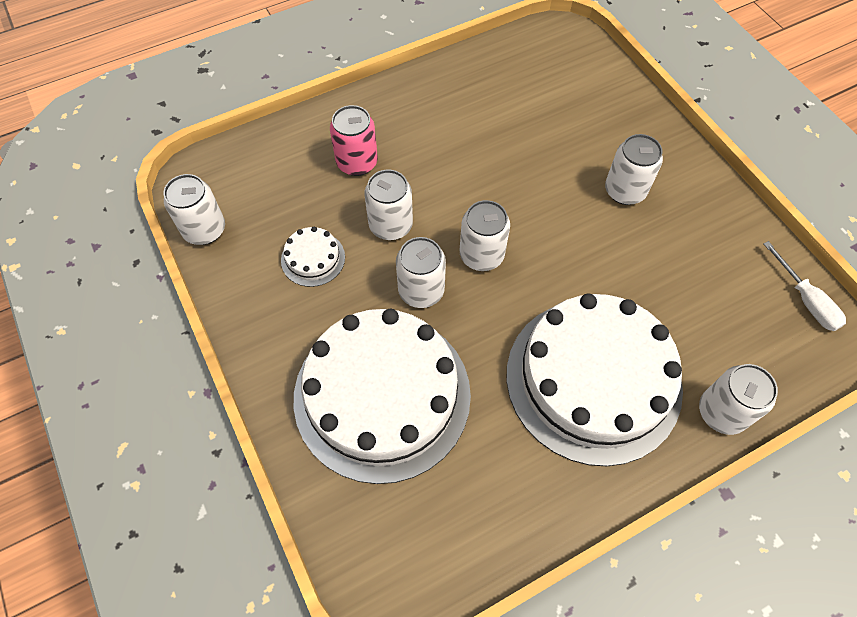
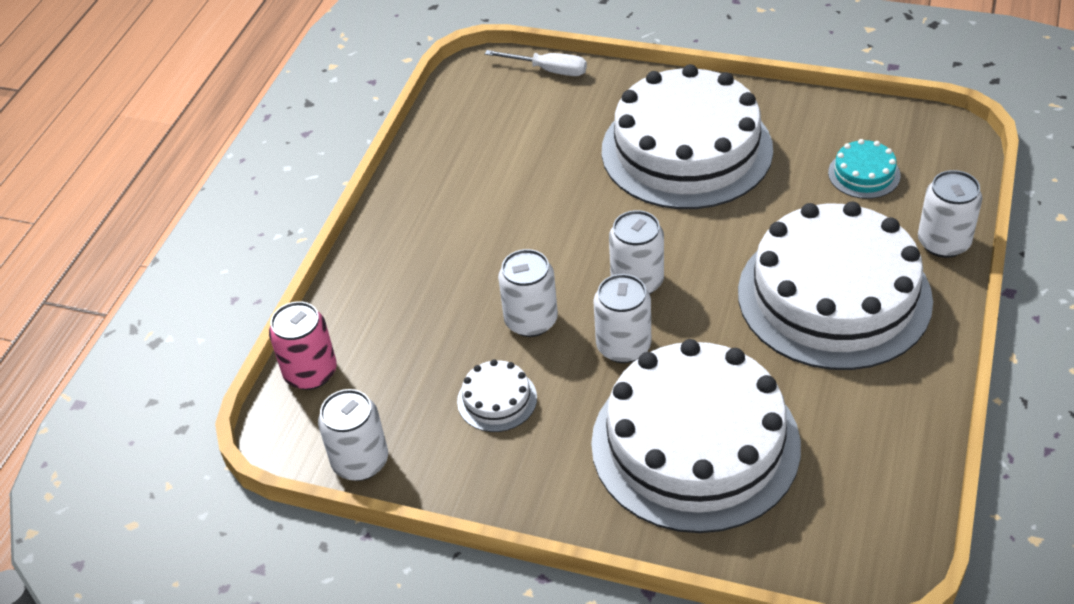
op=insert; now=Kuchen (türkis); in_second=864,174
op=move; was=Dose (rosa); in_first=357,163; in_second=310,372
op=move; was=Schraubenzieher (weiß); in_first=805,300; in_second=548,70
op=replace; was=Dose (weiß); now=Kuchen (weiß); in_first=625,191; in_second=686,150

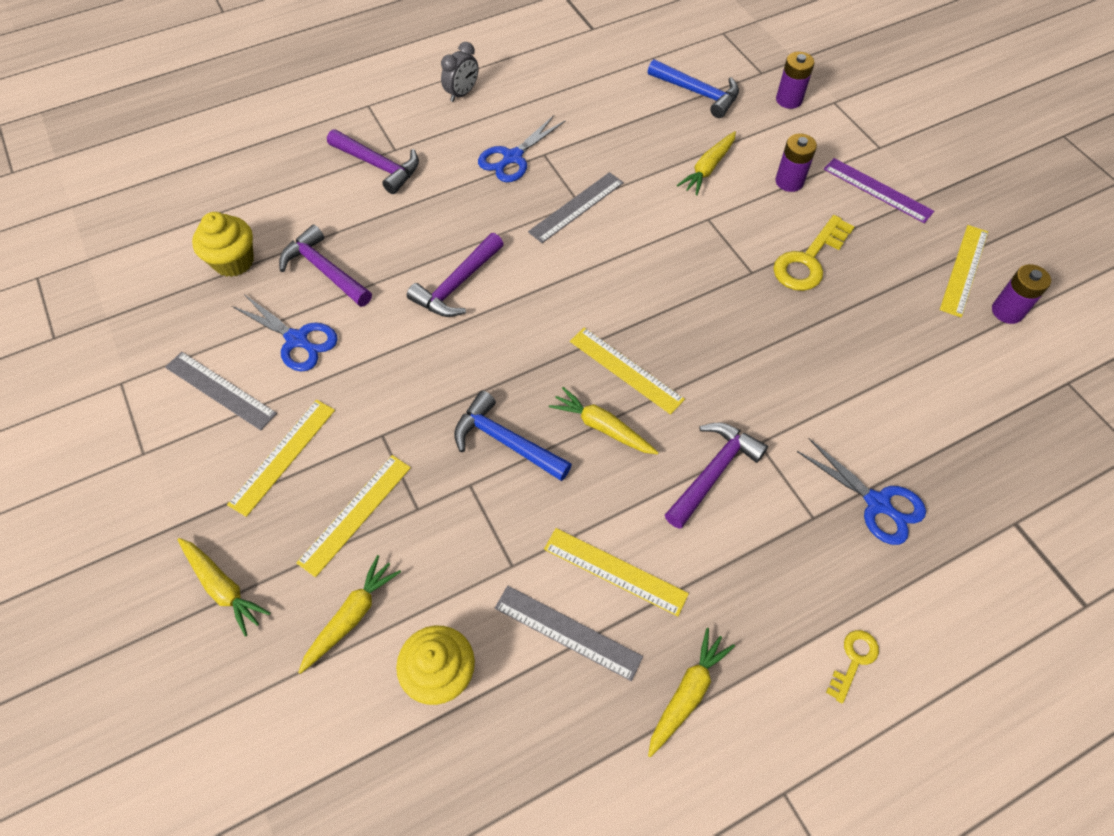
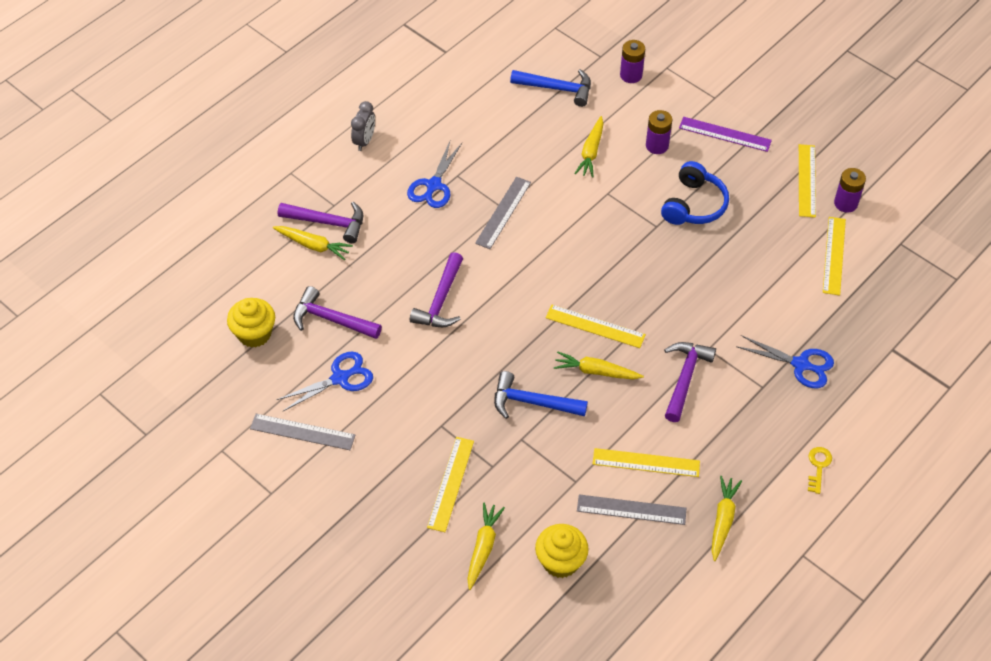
op=move; was=Karotte (gelb); in_first=223,587; in_second=313,245
op=move; was=Lineal (gelb); in_first=282,456; in_second=834,255
op=replace; was=Schlüssel (gelb); now=Kopfhörer (blau); in_first=808,260; in_second=694,205
op=rotate; was=Schere (blau); in_first=297,340; in_second=340,378; clockwise=-45

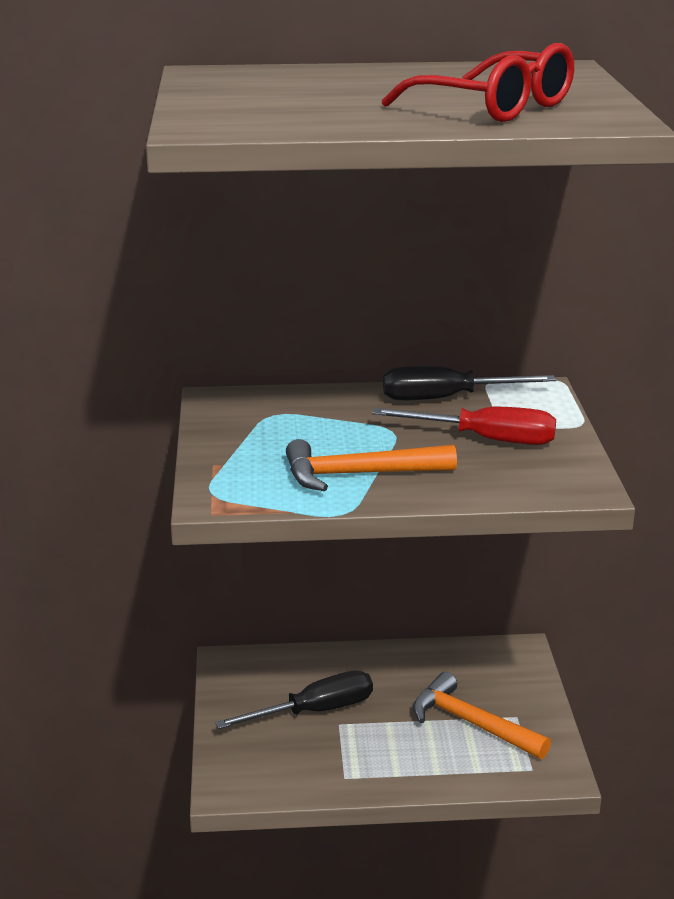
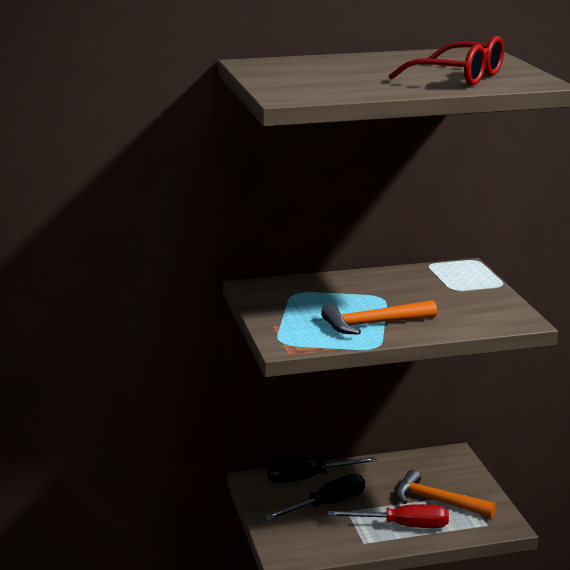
op=move; was=Schraubenzieher (rot); in_first=485,439; in_second=403,526
op=move; was=Schraubenzieher (schwarz); in_first=446,398; in_second=308,478

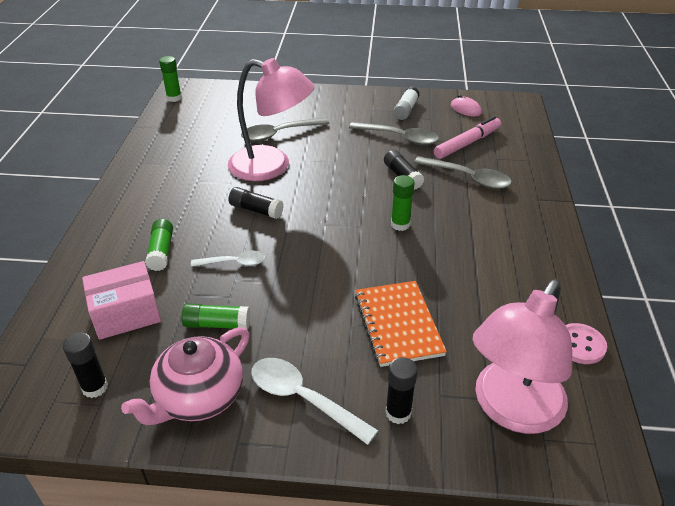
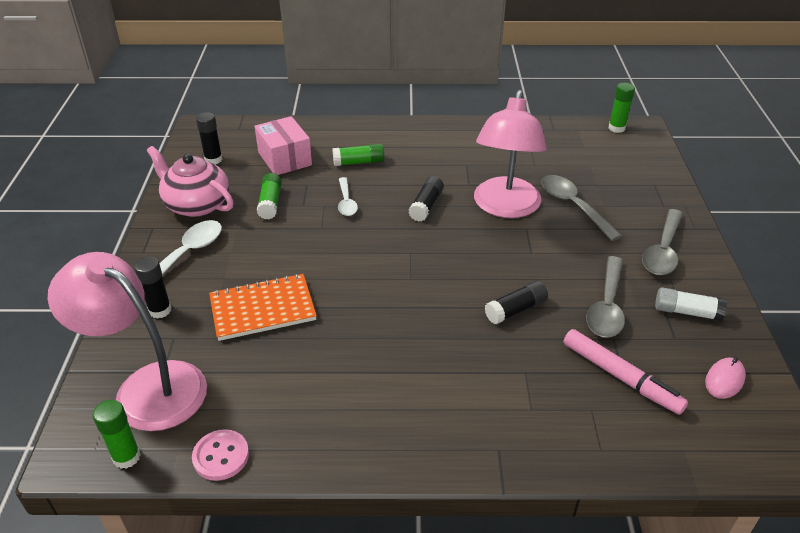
op=move; was=Klebestift (grün); in_first=400,224; in_second=126,457
op=move; was=Löffel (grau); in_first=468,178; in_second=663,251

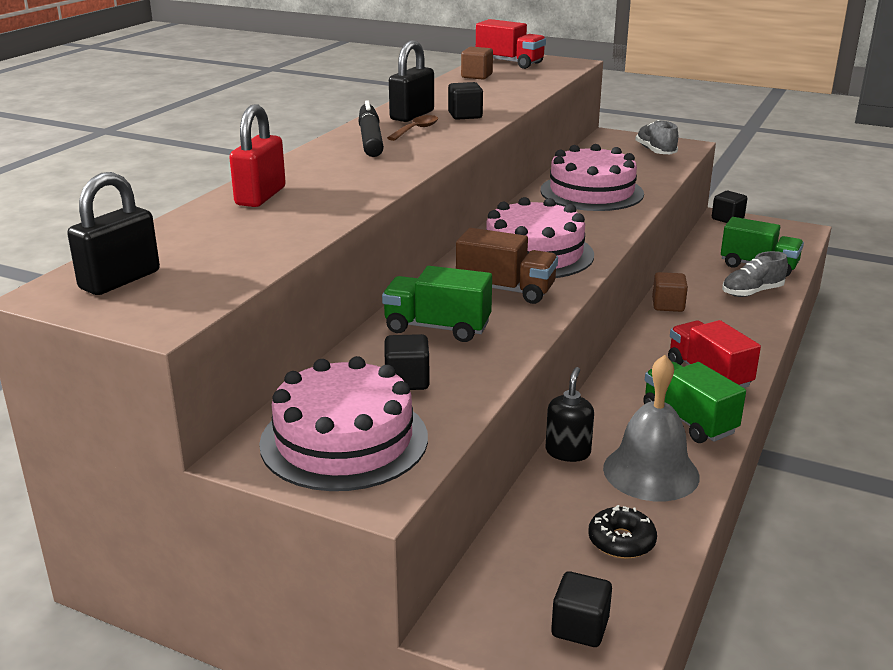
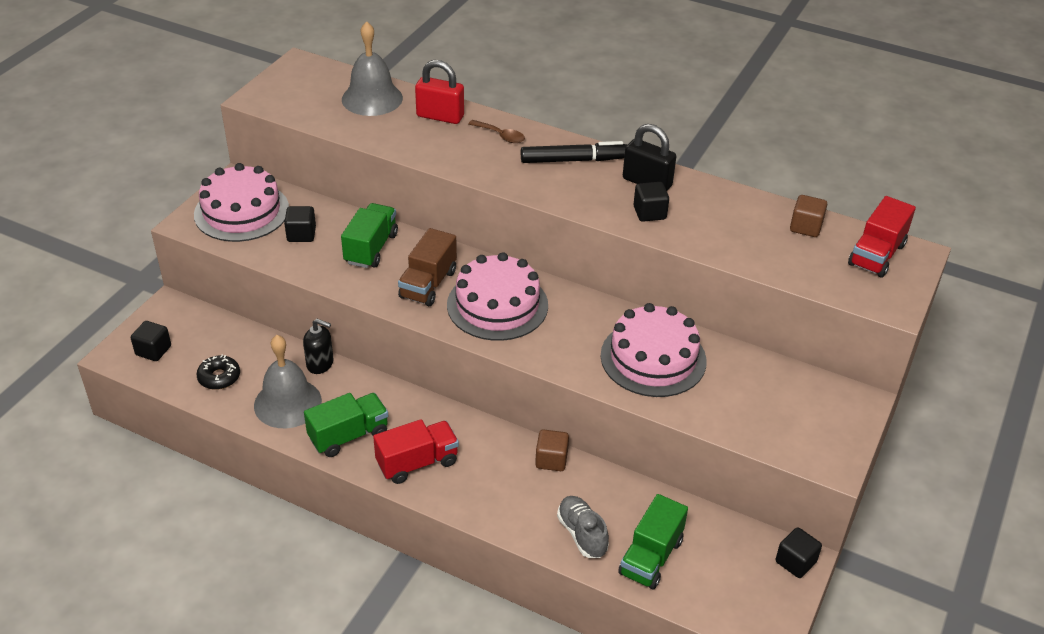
op=delete; was=Vorhängeschloss (schwarz); in_first=120,280
op=delete; was=Schuh (grau); in_first=655,151
op=insert; now=Glocke (grau); in_second=372,98
op=move; was=Löffel (braun); in_first=416,130; in_second=501,136

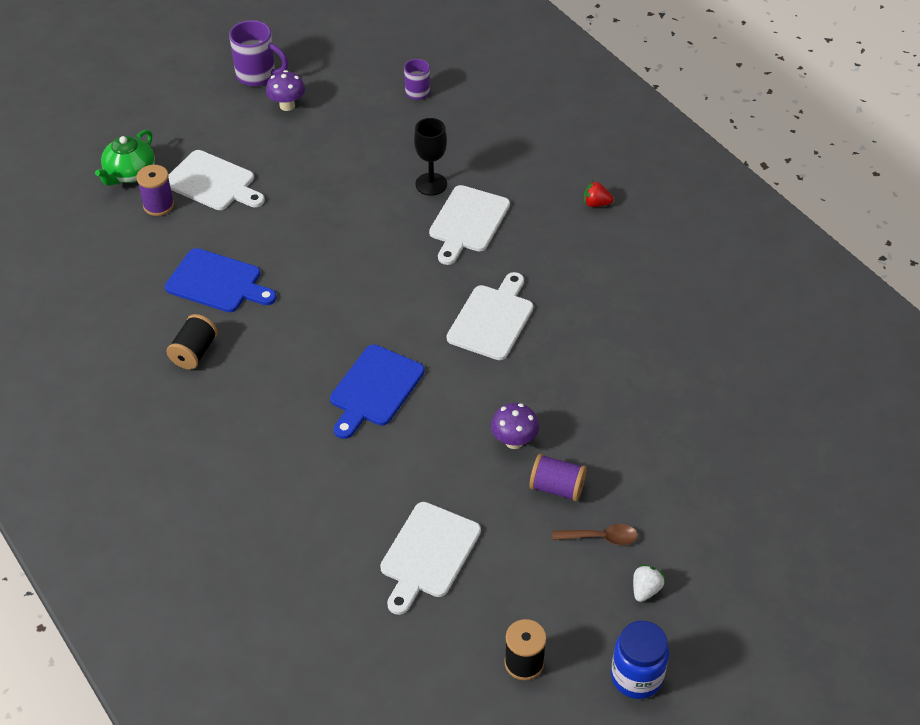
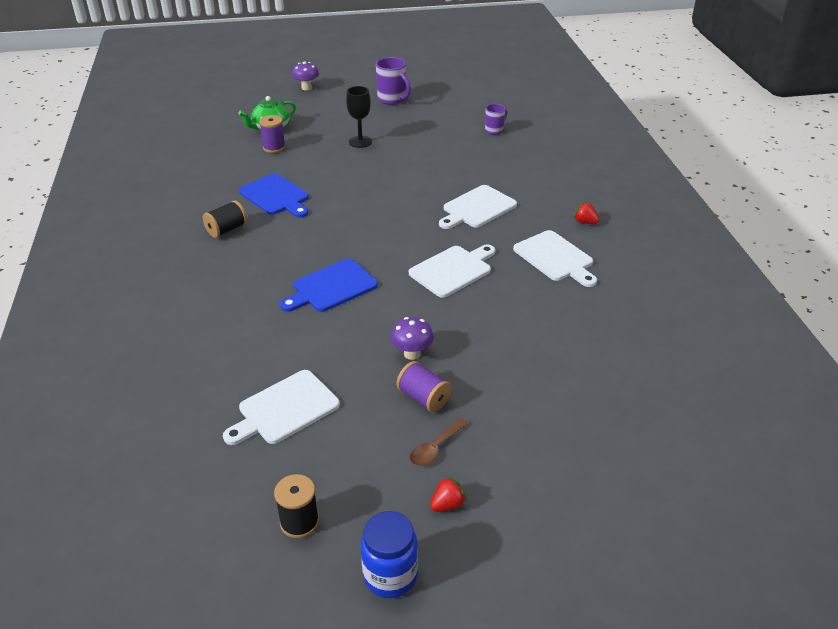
op=move; was=Schneidebrett (weiß); in_first=213,182; in_second=555,258
op=move; was=Pilz (lila); in_first=287,105; in_second=306,88
op=move; was=Kelch (schwarz); in_first=431,184; in_second=360,142
op=recolor; was=Erdbeere (weiß); now=Erdbeere (rot); in_first=645,590; in_second=447,504
op=rotate; was=Löffel (braun); in_first=601,537; in_second=435,448; clockwise=105

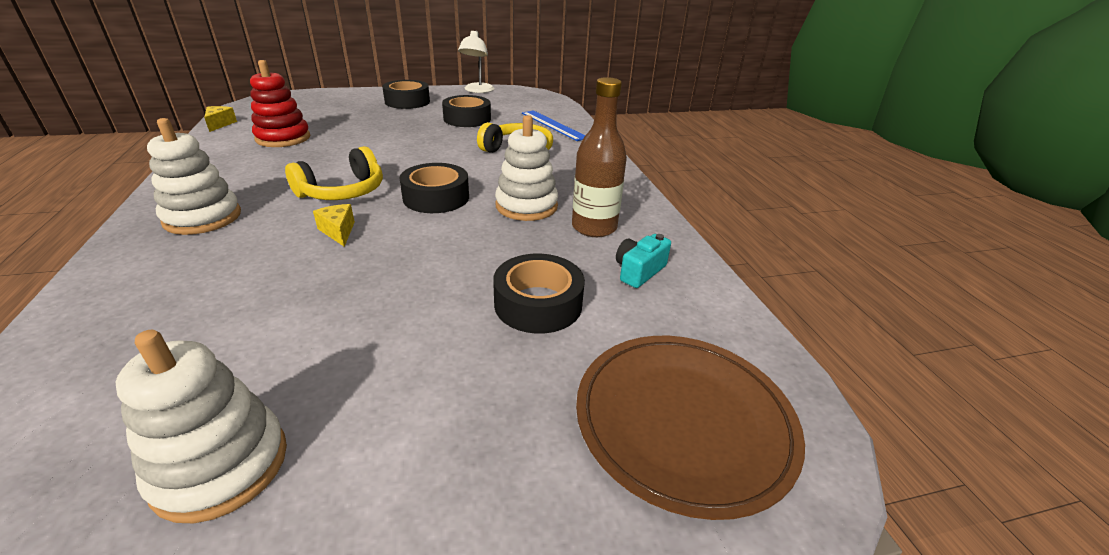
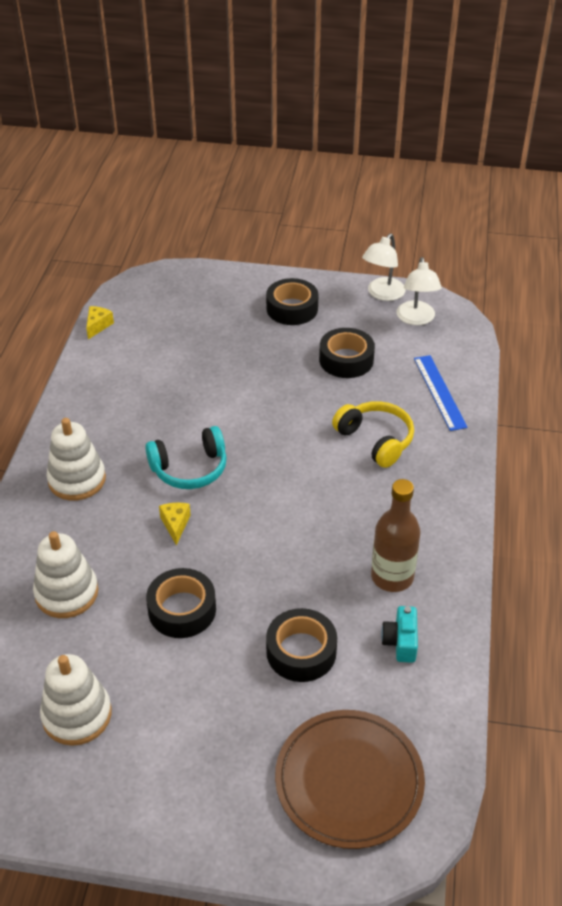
op=delete; was=Stapelspielzeug (rot); in_first=283,138
op=insert; now=Lampe (weiß); in_second=416,319
op=move; was=Klebeband (schwarz); in_first=436,197; in_second=182,610
op=move; was=Stapelspielzeug (weiß); in_first=526,206; in_second=67,593
op=recolor; was=Kopfhörer (gelb); now=Kopfhörer (türkis); in_first=343,191; in_second=190,469
op=rotate; was=Kamera (türkis); in_first=639,271; in_second=400,641; clockwise=-60

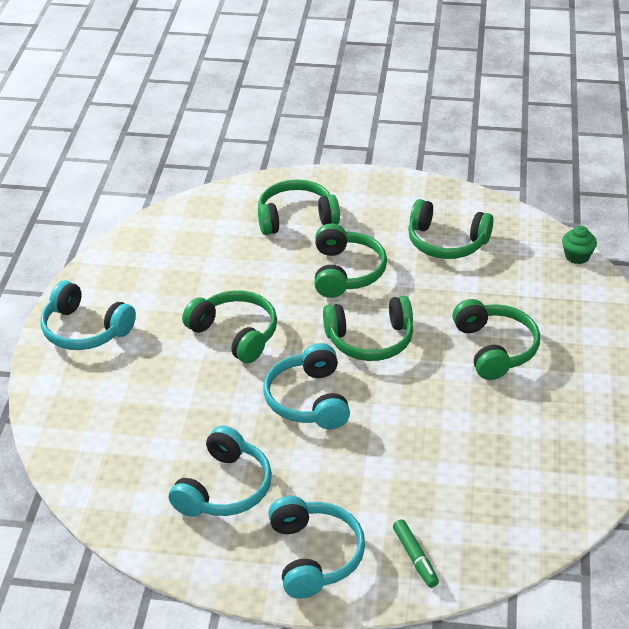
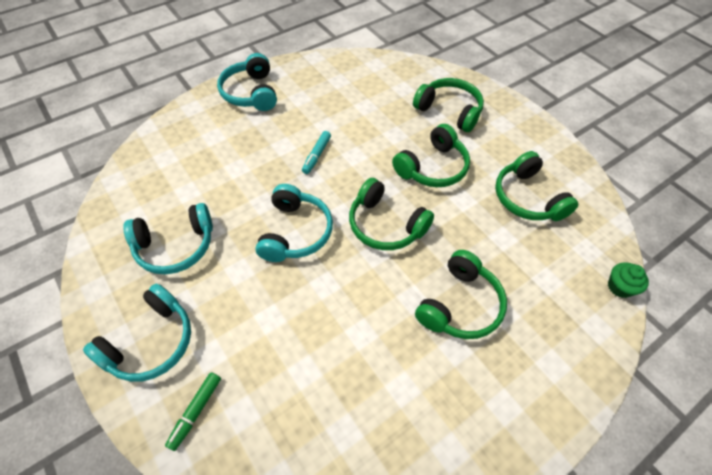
op=replace; was=Kopfhörer (grün); now=Filzstift (türkis); in_first=235,334; in_second=317,155
op=rotate; was=Kopfhörer (türkis); in_first=308,400; in_second=295,232; clockwise=150

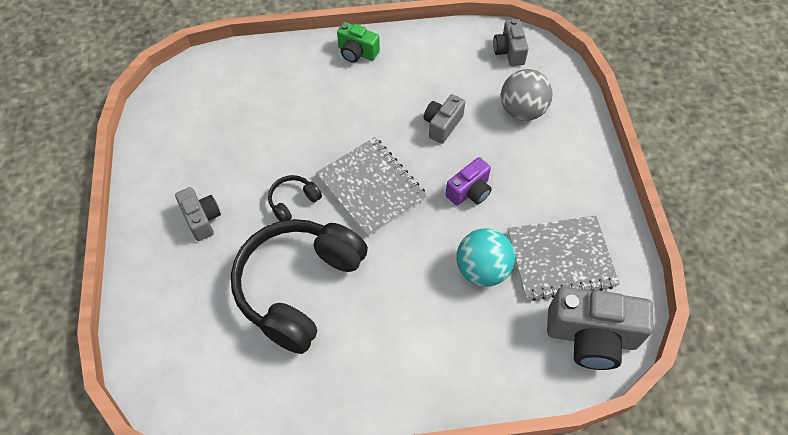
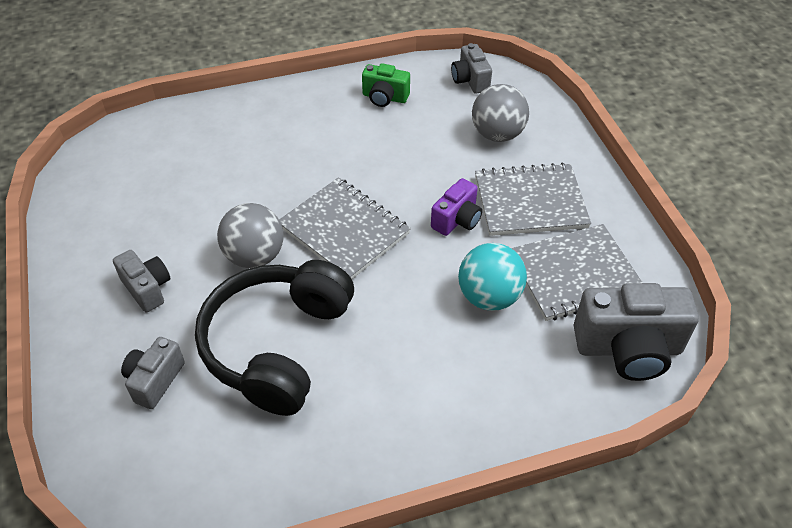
op=insert; now=Notizbuch (grau); in_second=530,202
op=move; was=Kamera (grün); in_first=357,52; in_second=384,97
op=move; was=Kamera (grau); in_first=442,125; in_second=155,380
op=replace; was=Kopfhörer (schwarz); now=Ball (grau); in_first=293,201; in_second=255,256

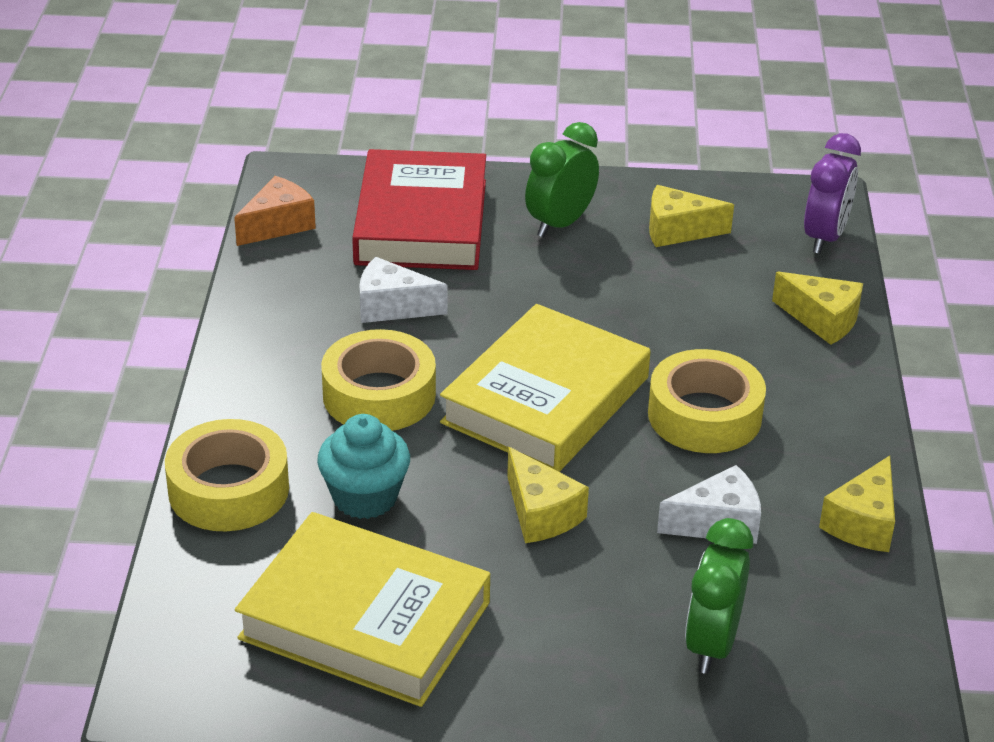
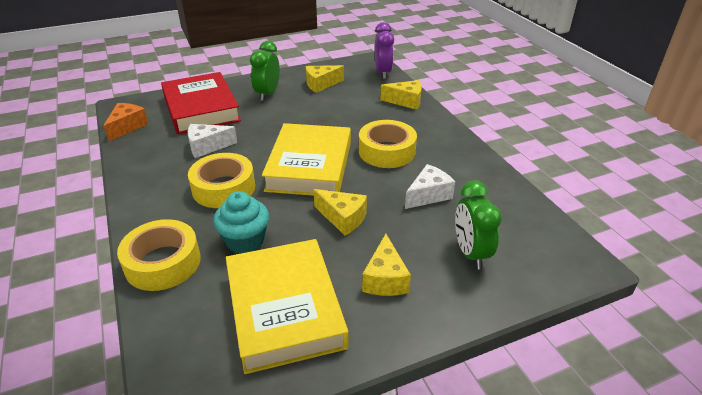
op=move; was=Käse (gelb); in_first=862,522; in_second=385,279
op=rotate; was=Buch (gelb); in_first=365,620; in_second=284,309; clockwise=75

